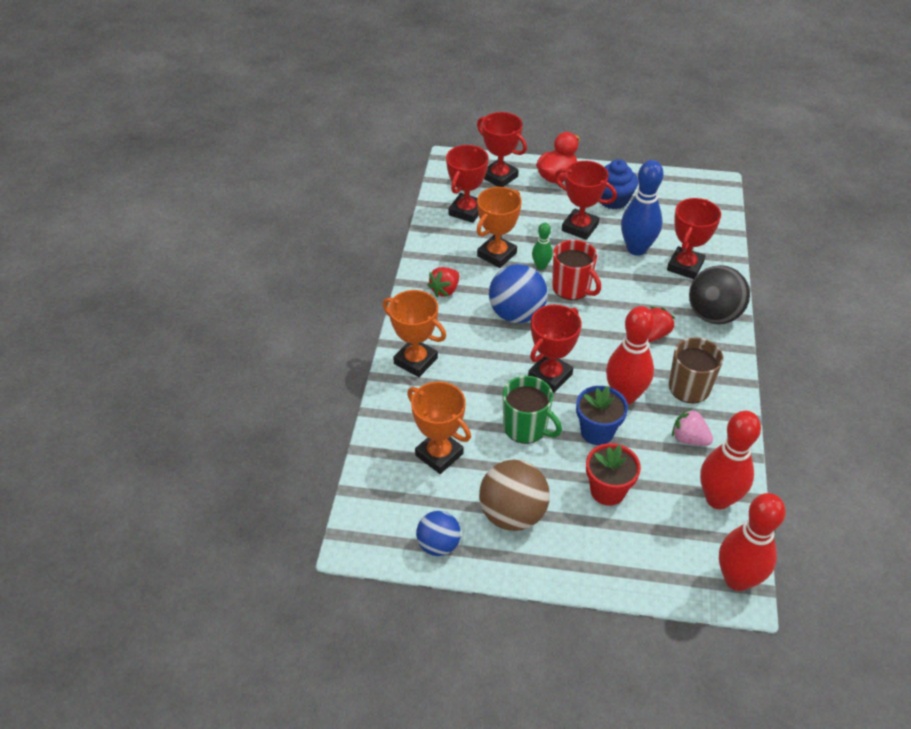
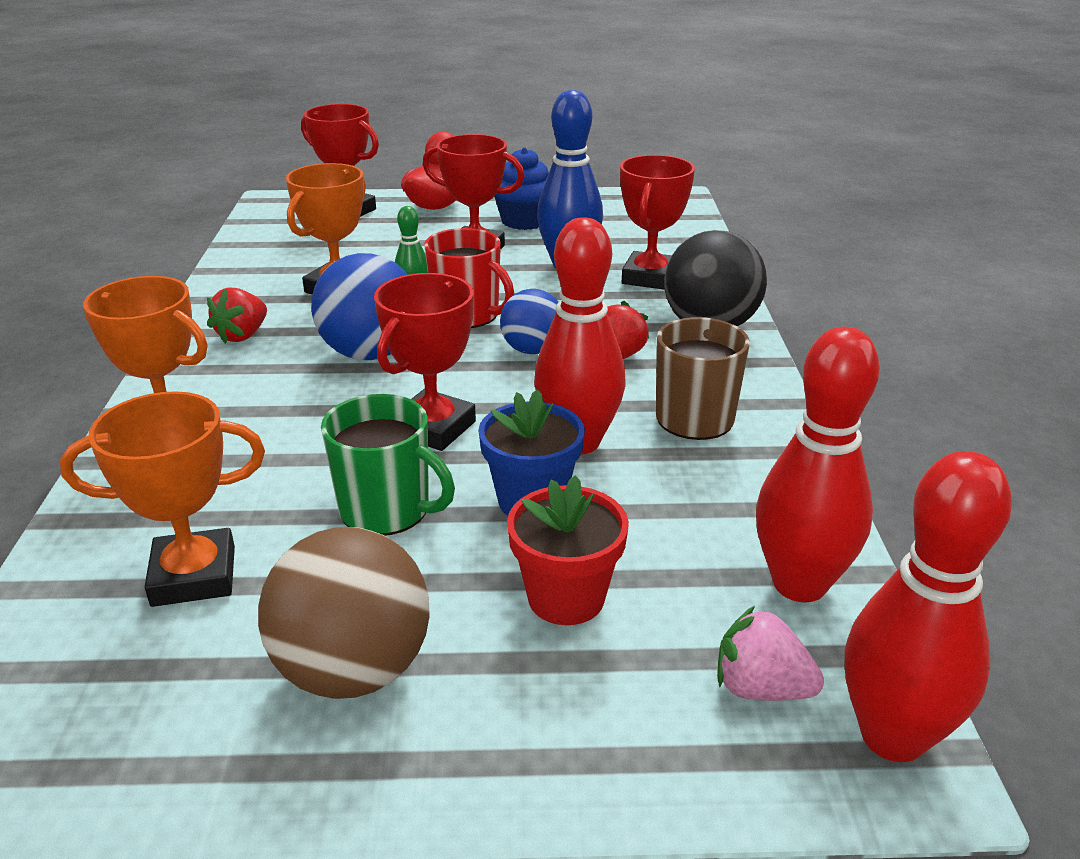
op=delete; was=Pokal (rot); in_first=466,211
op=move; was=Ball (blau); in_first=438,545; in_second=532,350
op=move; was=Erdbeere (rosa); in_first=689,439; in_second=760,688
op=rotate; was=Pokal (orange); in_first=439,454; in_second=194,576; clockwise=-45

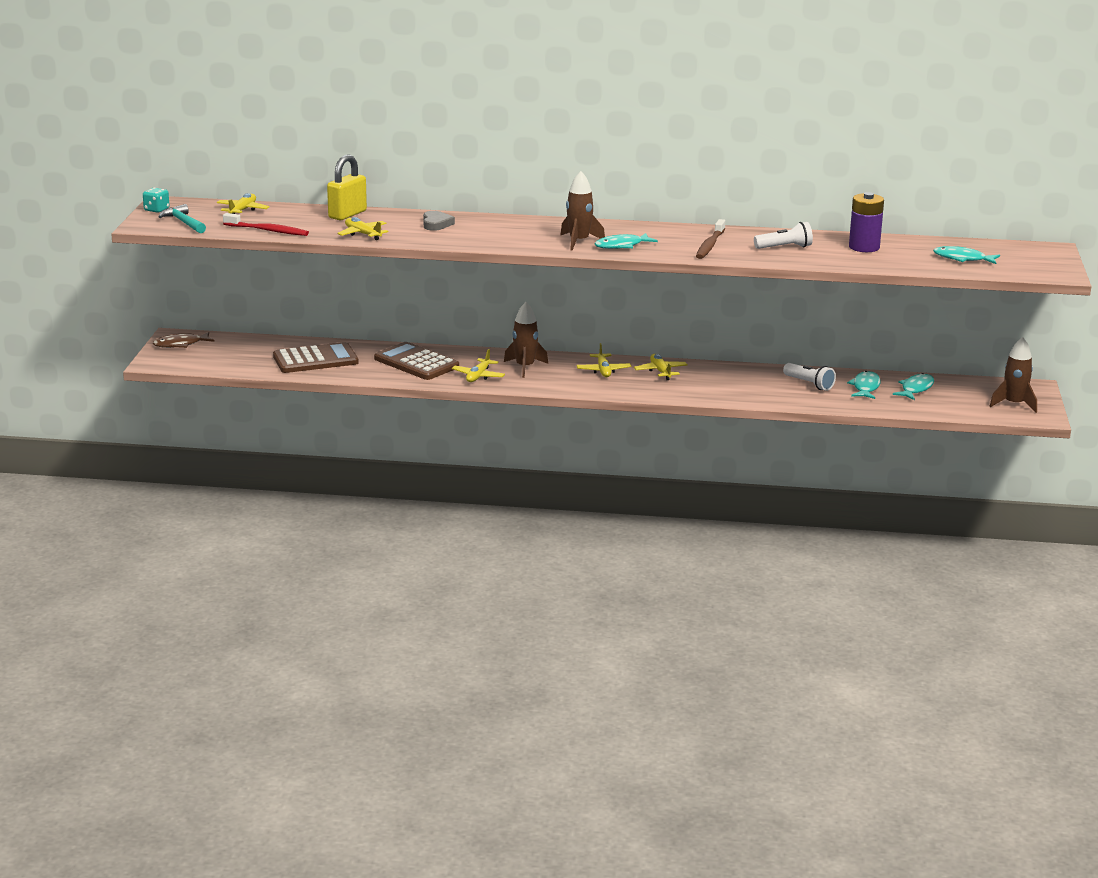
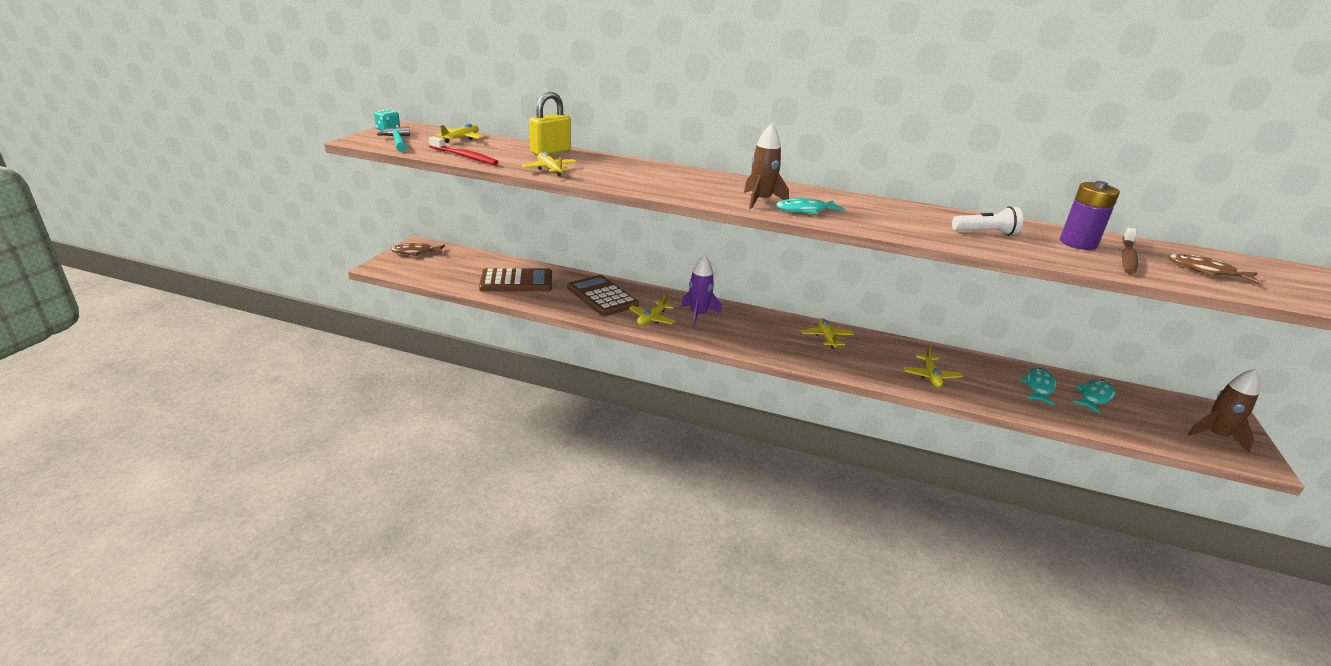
op=delete; was=Herz (grau); in_first=436,224
op=delete; was=Taschenlampe (weiß); in_first=809,384
op=move; was=Flugzeug (gelb); in_first=603,371; in_second=930,376
op=move; was=Zahnbürste (braun); in_first=710,245; in_second=1127,257
op=recolor; was=Rakete (braun); now=Rakete (lila); in_first=525,367; in_second=698,315
op=recolor; was=Fisch (türkis); now=Fisch (braun); in_first=962,259; in_second=1206,272

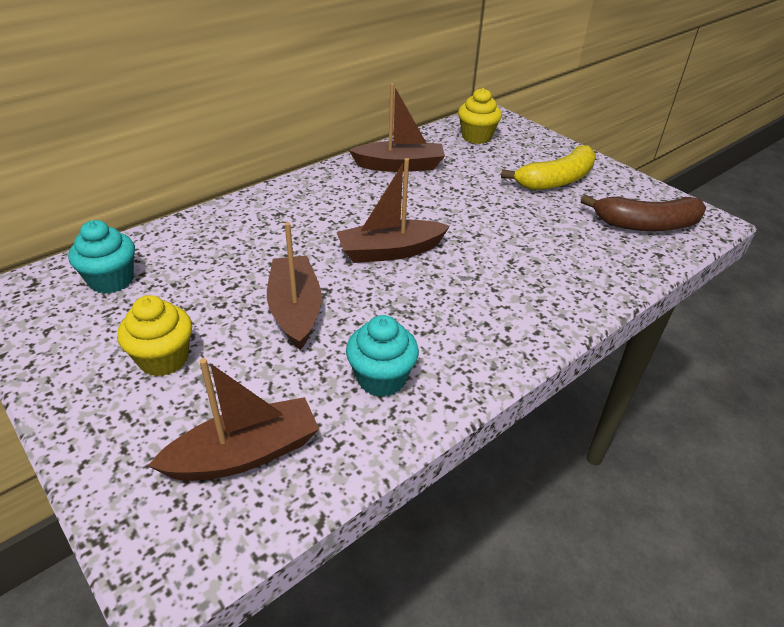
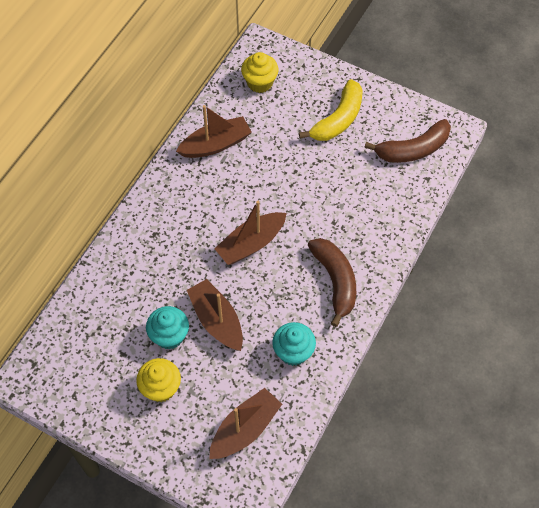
op=insert; now=Banane (braun); in_second=335,281
op=move; was=Muffin (türkis); in_first=111,280; in_second=169,336

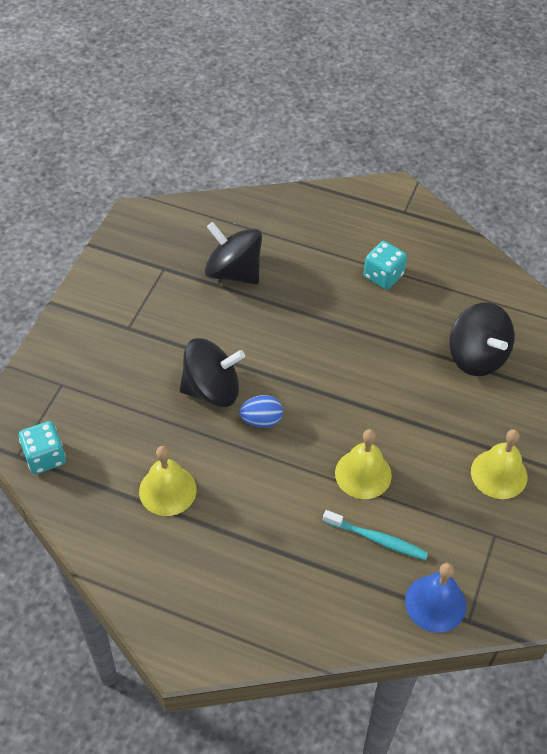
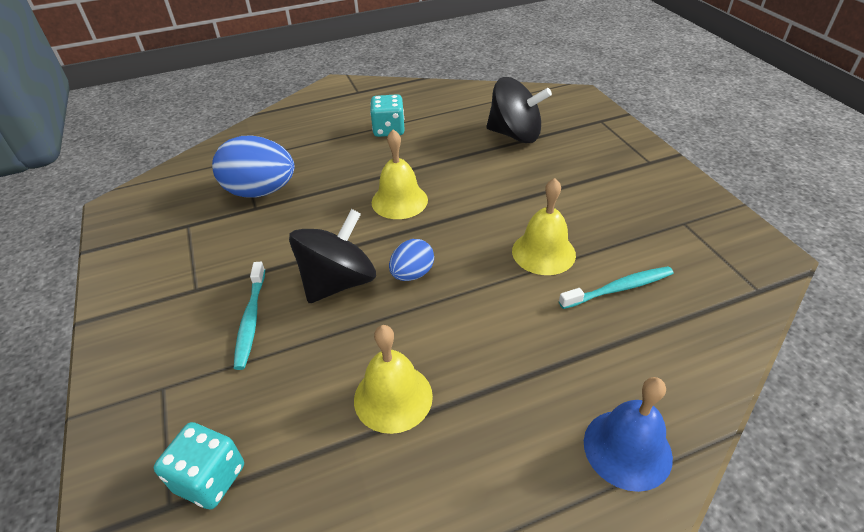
op=insert; now=Zahnbürste (türkis); in_second=251,320
op=move; was=Glocke (blau); in_first=435,603; in_second=627,449
op=move; was=Glocke (gelb); in_first=499,474; in_second=399,201
op=replace; was=Kreisel (schwarz); now=Ei (blau); in_first=234,272; in_second=260,191

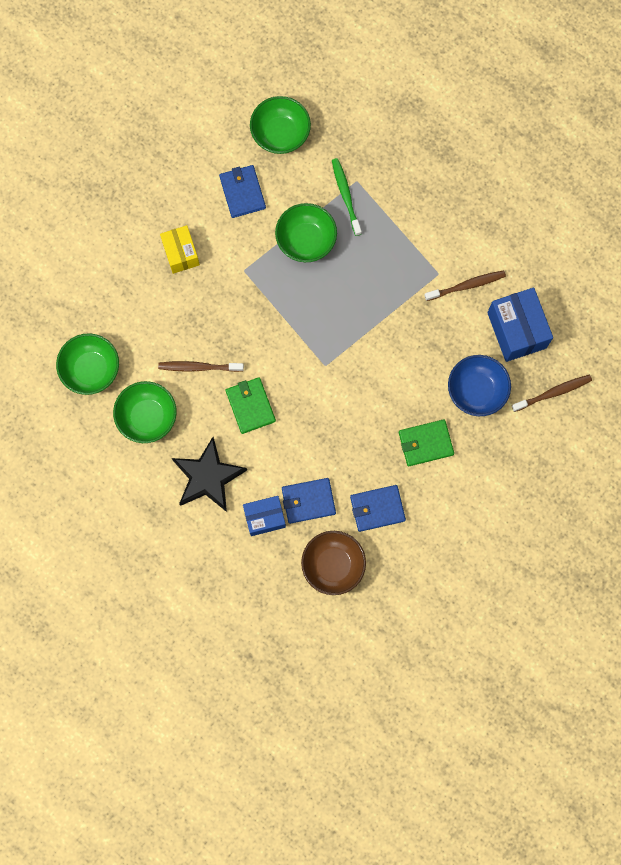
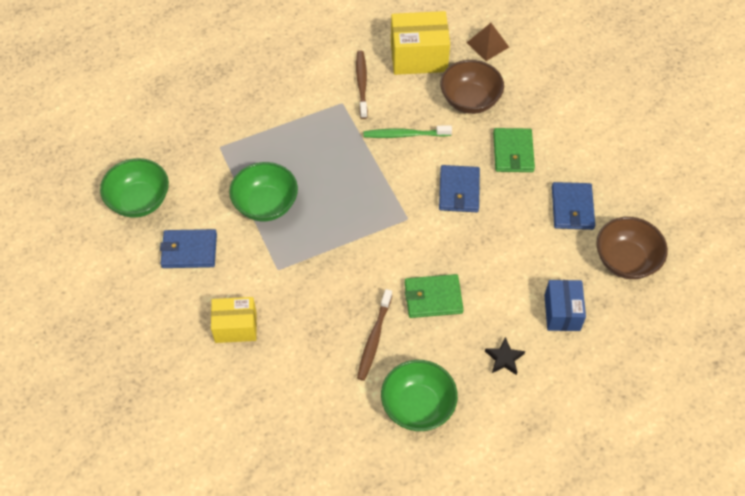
op=delete; was=Schüssel (grün); in_first=91,369
op=move; was=Geldbörse (blau); in_first=308,501; in_second=459,191
op=move; was=Zahnbürste (grün); in_first=346,196; in_second=405,135
op=replace; was=Zahnbürste (braun); now=Pyramide (braun); in_first=553,393; in_second=487,44
op=recolor; was=Schüssel (blau); now=Schüssel (braun); in_first=476,391; in_second=470,100
op=recolor; was=Schachtel (blau); now=Schachtel (gelb); in_first=516,330; in_second=418,57
op=resize; was=Stern (schwarz); in_first=208,477; in_second=504,358; ratio=0.45

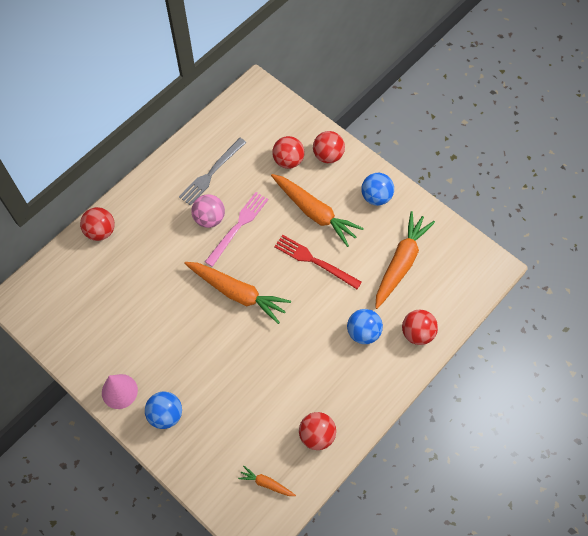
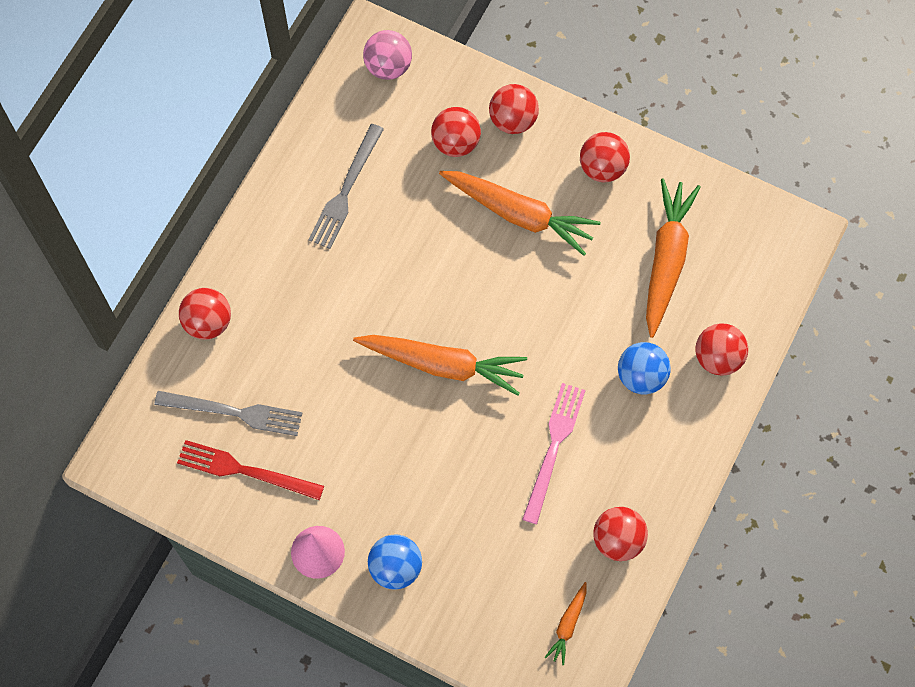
op=insert; now=Gabel (grau); in_second=234,412
op=move; was=Ball (rosa); in_first=209,218; in_second=388,66
op=move; was=Gabel (rosa); in_first=238,226; in_second=553,447
op=move; was=Gabel (rot); in_first=314,261; in_second=245,470
op=recolor; was=Ball (blau); now=Ball (rot); in_first=376,197; in_second=602,168
op=rotate; was=Karotte (orange); in_first=266,483; in_second=568,625; clockwise=-75

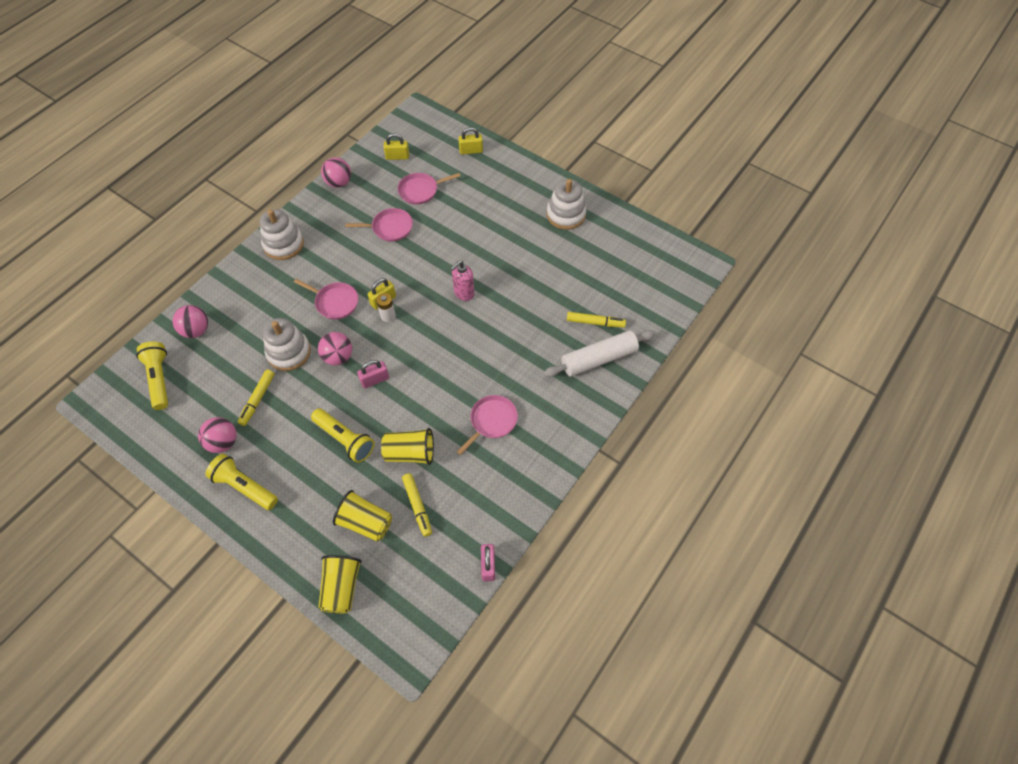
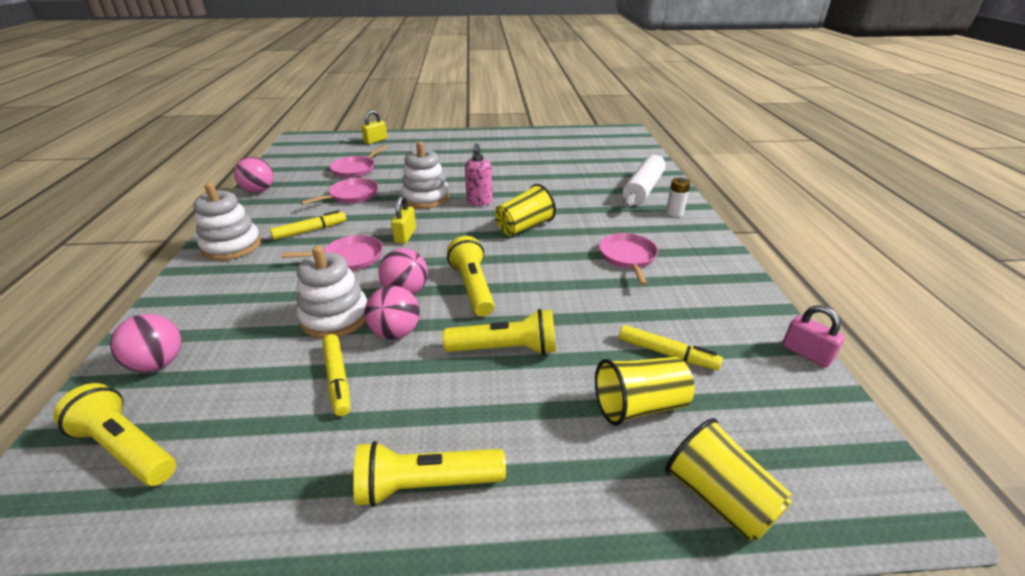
op=delete; was=Vorhängeschloss (gelb); in_first=397,157
op=move; was=Ball (rosa); in_first=223,442; in_second=396,332
op=move; was=Batterie (weiß); in_first=388,316; in_second=674,212
op=move; was=Becher (gelb); in_first=410,453; in_second=524,227
op=move; was=Stapelspielzeug (weiß); in_first=566,215; in_second=425,198
op=move; was=Filzstift (gelb); in_first=595,322; in_second=310,230
op=replace; was=Vorhängeschloss (rosa); now=Taschenlampe (gelb); in_first=375,380; in_second=473,287

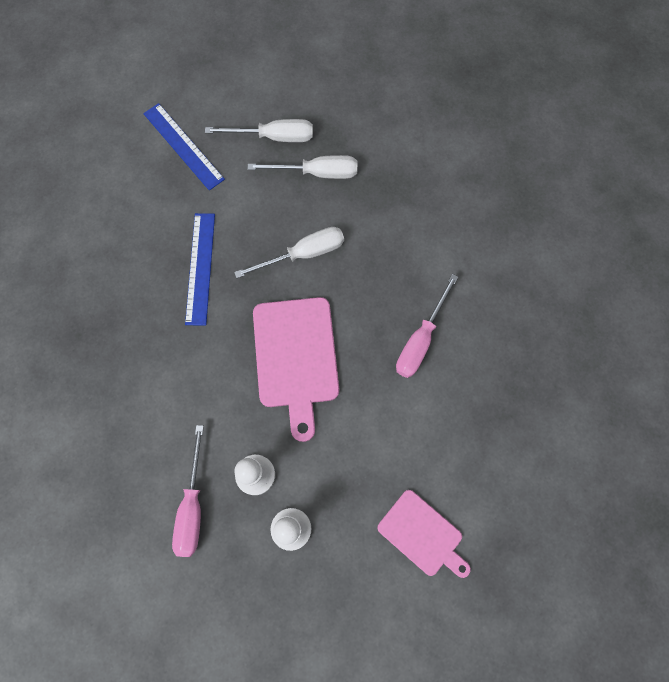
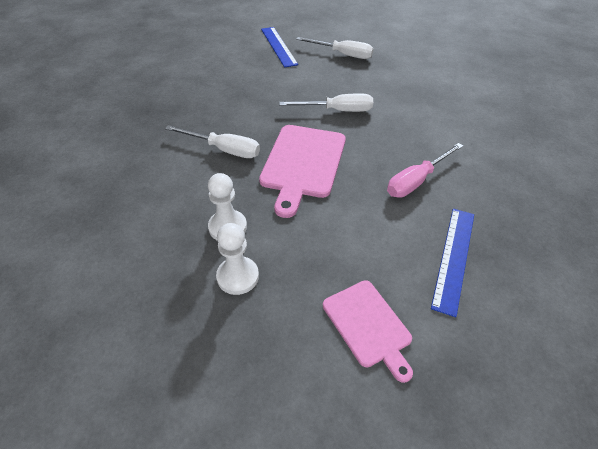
op=delete; was=Schraubenzieher (rosa); in_first=192,506
op=move; was=Lineal (blau); in_first=200,268; in_second=454,258
op=move; was=Schraubenzieher (weiß); in_first=317,173; in_second=224,150

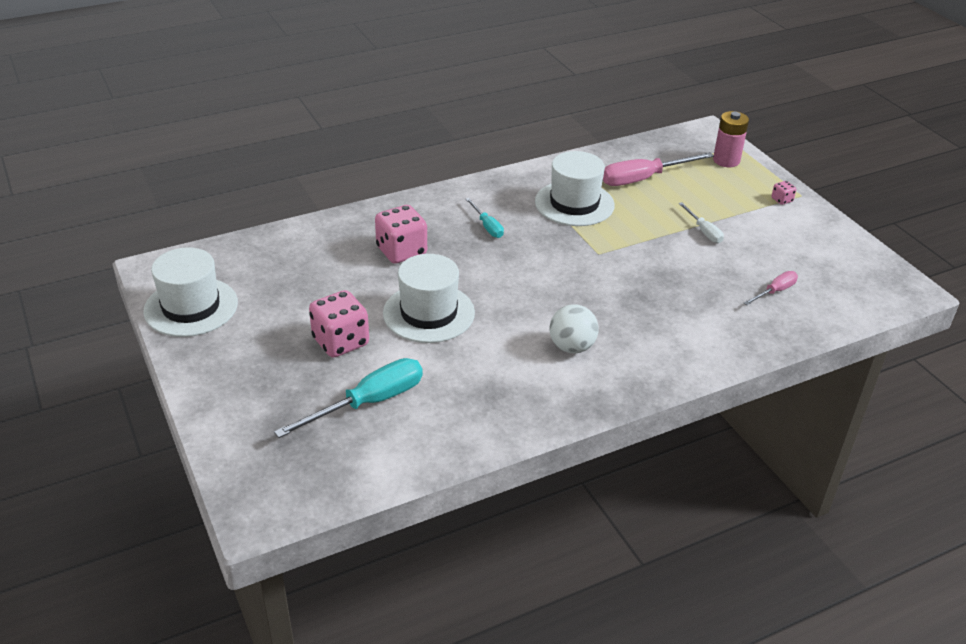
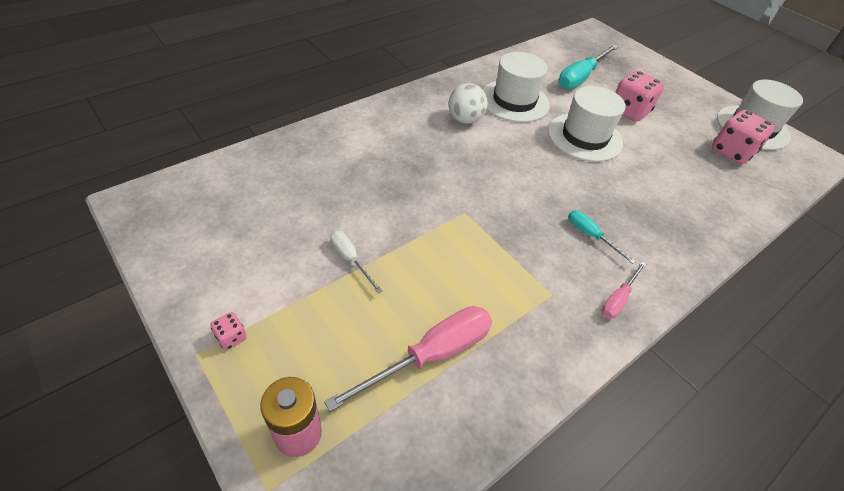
op=move; was=Spielwürfel (rosa); in_first=401,251; in_second=732,152
op=move; was=Hut (weiß); in_first=574,203; in_second=514,101
op=move; was=Schraubenzieher (rosa); in_first=775,291; in_second=618,299

